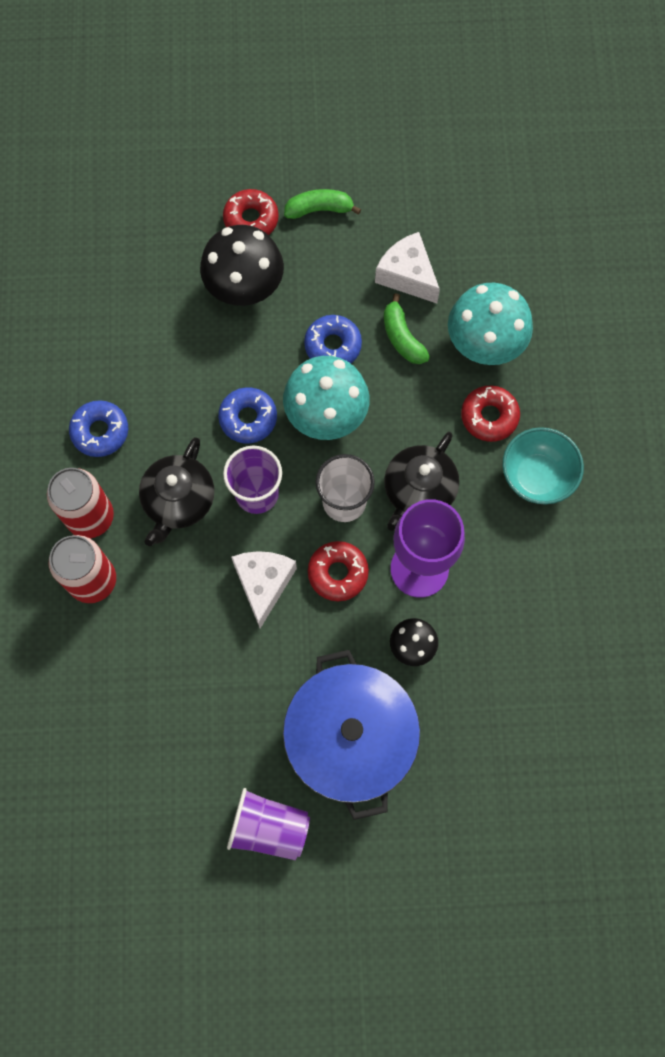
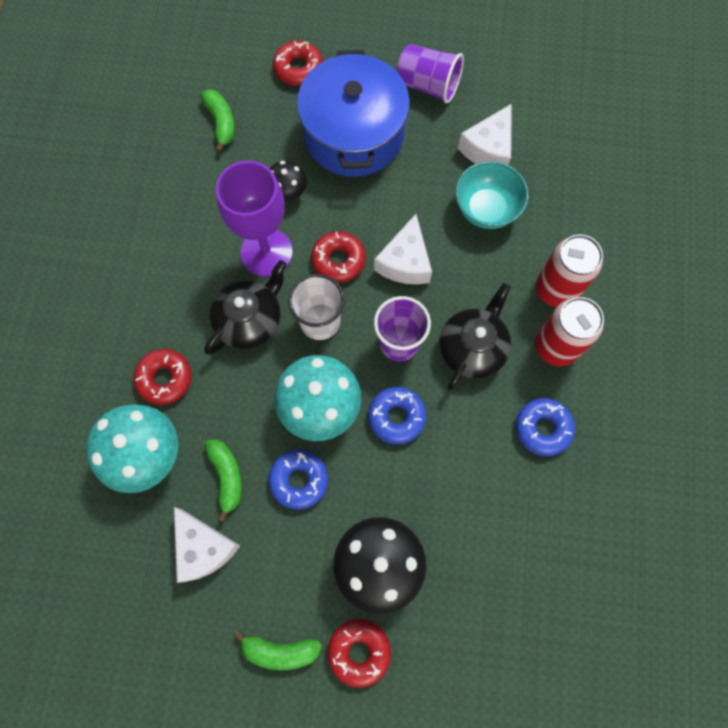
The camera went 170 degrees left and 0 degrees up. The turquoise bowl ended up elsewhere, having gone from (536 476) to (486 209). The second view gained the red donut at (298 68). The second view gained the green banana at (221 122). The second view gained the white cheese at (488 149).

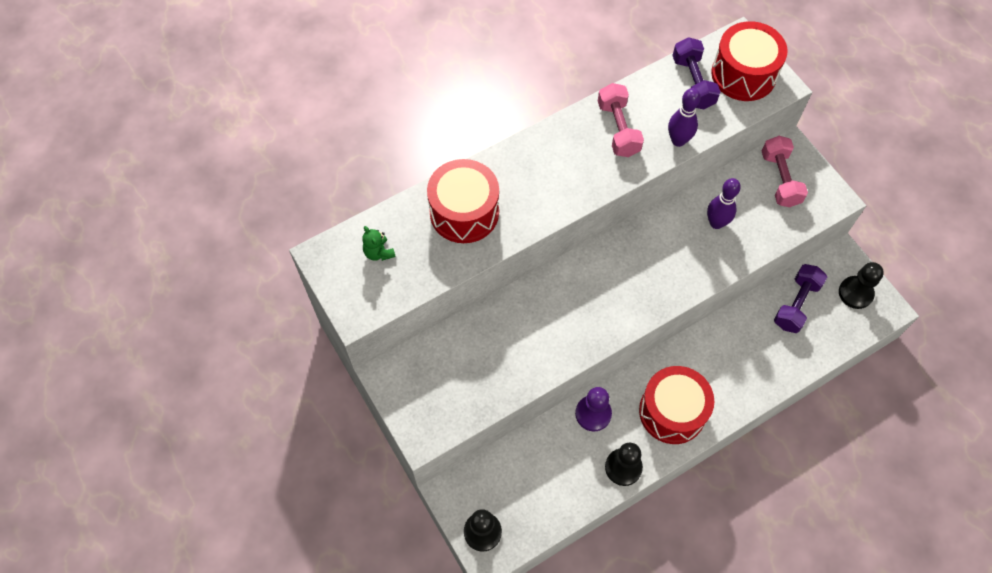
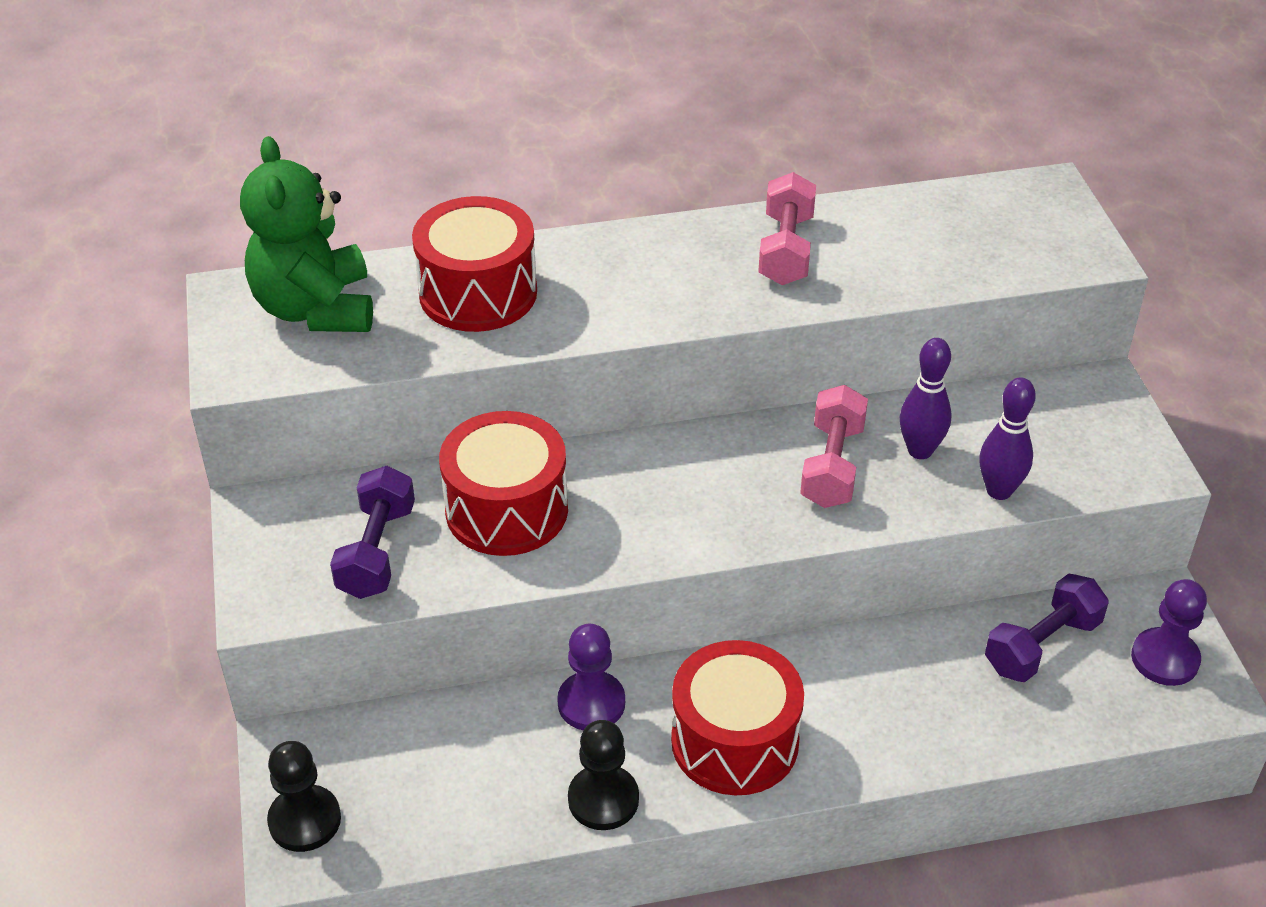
The camera went 20 degrees right and 20 degrees down. The red drum ended up elsewhere, having gone from (743 74) to (506 510). The purple dumbbell ended up elsewhere, having gone from (693 83) to (377 551). The purple bowling pin ended up elsewhere, having gone from (678 140) to (999 490). The pink dumbbell ended up elsewhere, having gone from (779 179) to (832 465). The size of the green teddy bear at (379 252) changed by a factor of 2.43. What was the black pawn at (855 293) turned into the purple pawn at (1165 659).

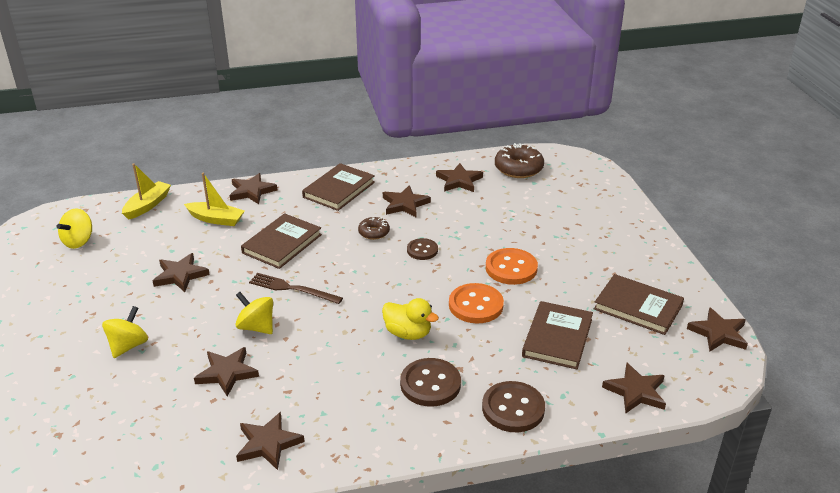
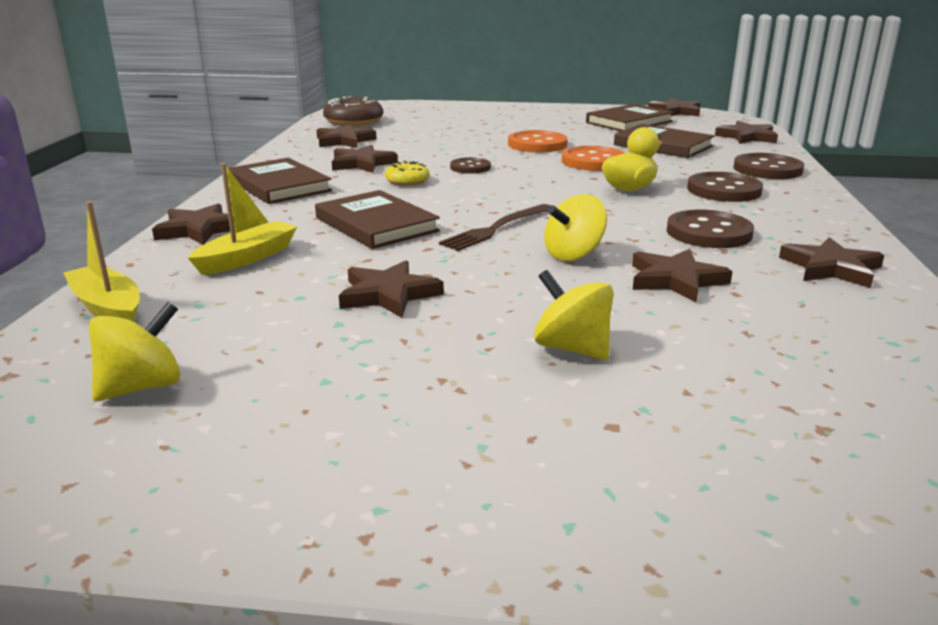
The camera went 70 degrees left and 10 degrees down. The yellow spinning top at (79 241) ended up facing another way, 90 degrees counterclockwise from before. What was the brown donut at (374 232) turned into the yellow donut at (407 181). The second view gained the brown button at (708 233).

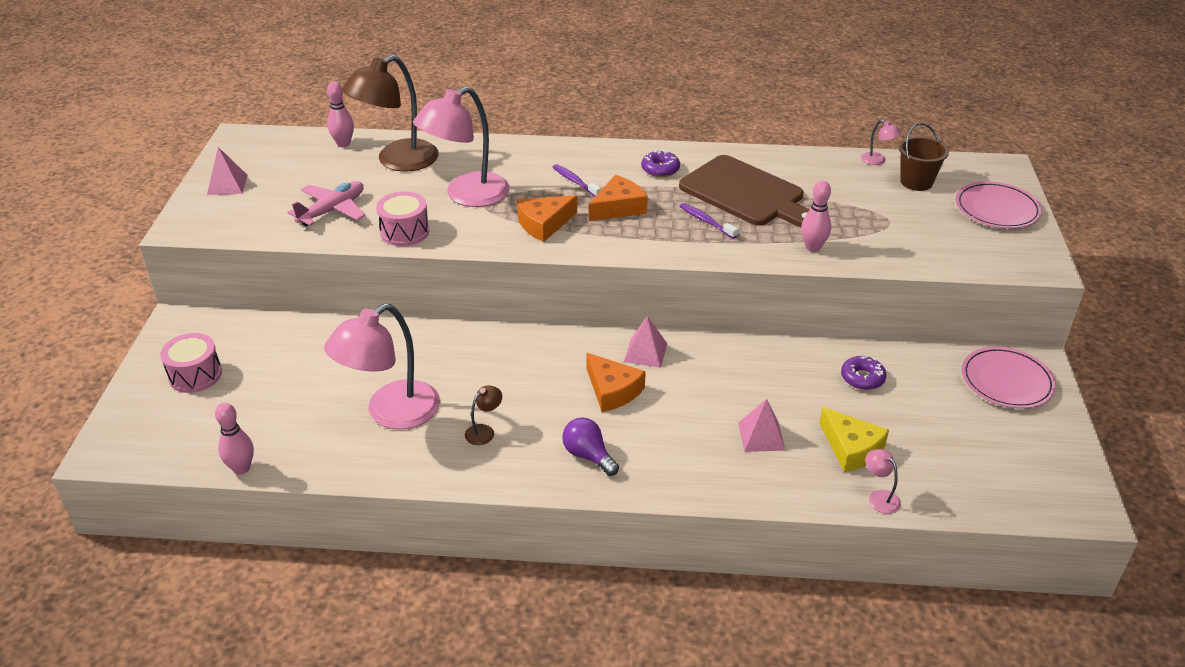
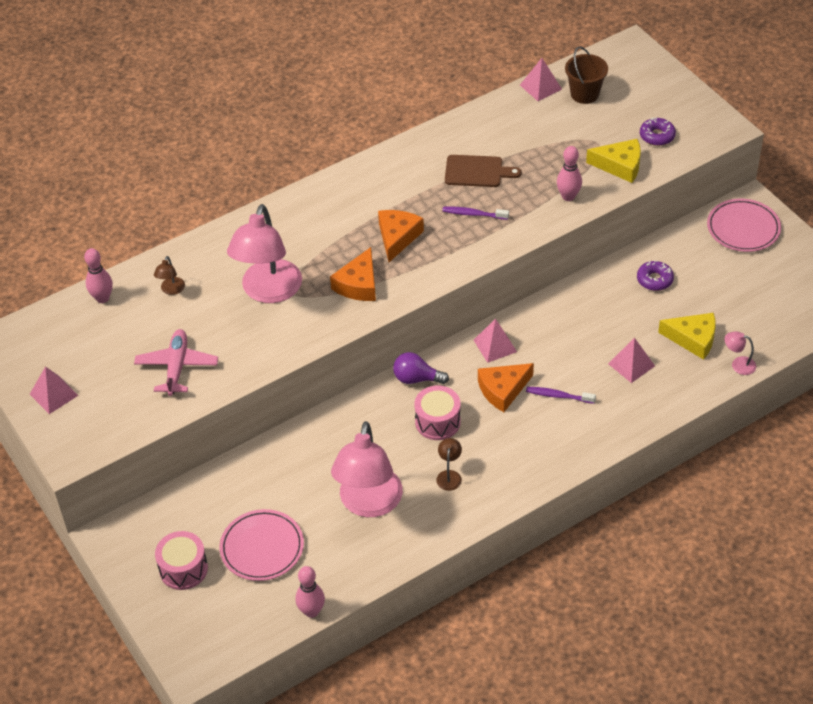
The camera went 35 degrees left and 10 degrees up. The size of the brown lamp at (397 161) changed by a factor of 0.40. Where the pink lamp stood at (877 161), the pink pyramid came to stand at (540 87). The purple donut ended up elsewhere, having gone from (660 169) to (657 136). The size of the brown cutting board at (746 194) changed by a factor of 0.57. The purple toothbrush ended up elsewhere, having gone from (575 181) to (558 396). The pink plate ended up elsewhere, having gone from (997 209) to (262 548). The pink drum ended up elsewhere, having gone from (404 232) to (437 422). The orange cheese at (612 390) ended up facing another way, 135 degrees clockwise from before. The purple light bulb ended up elsewhere, having gone from (588 455) to (416 378). The second view gained the yellow cheese at (620 166).

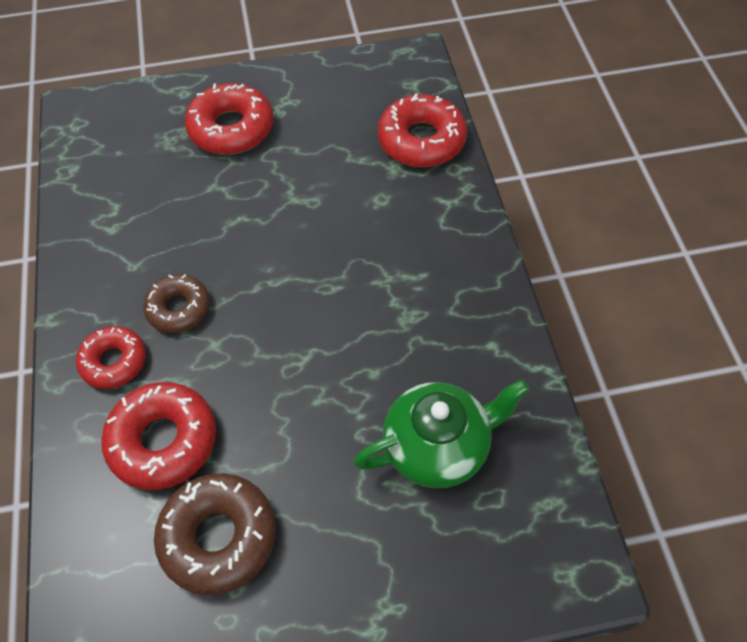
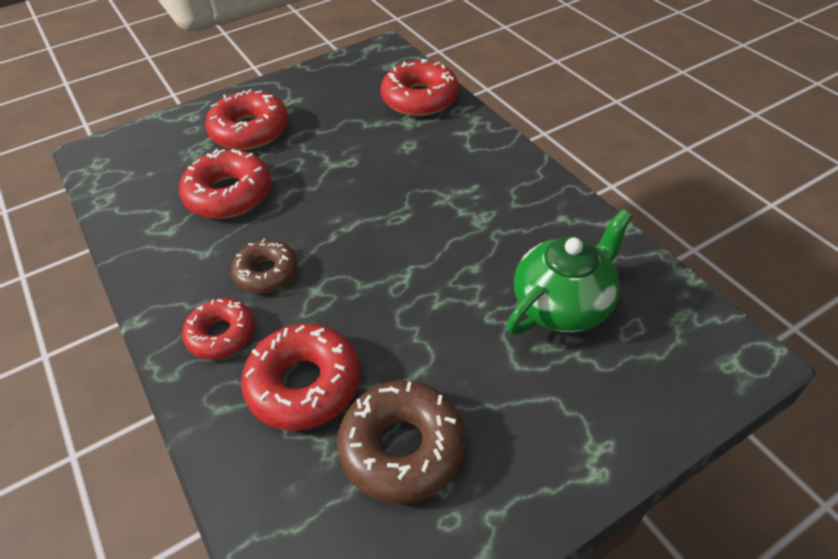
The camera went 20 degrees left and 10 degrees down. The second view gained the red donut at (229 194).

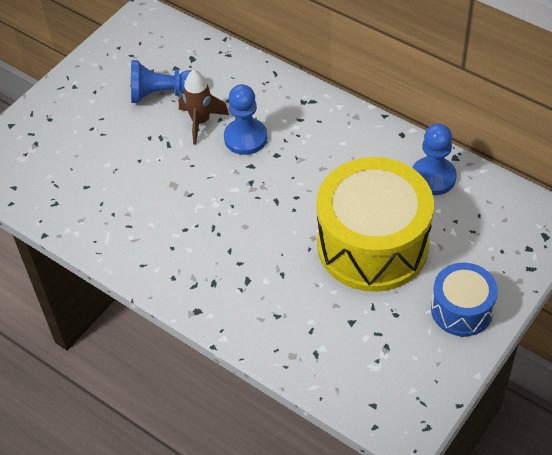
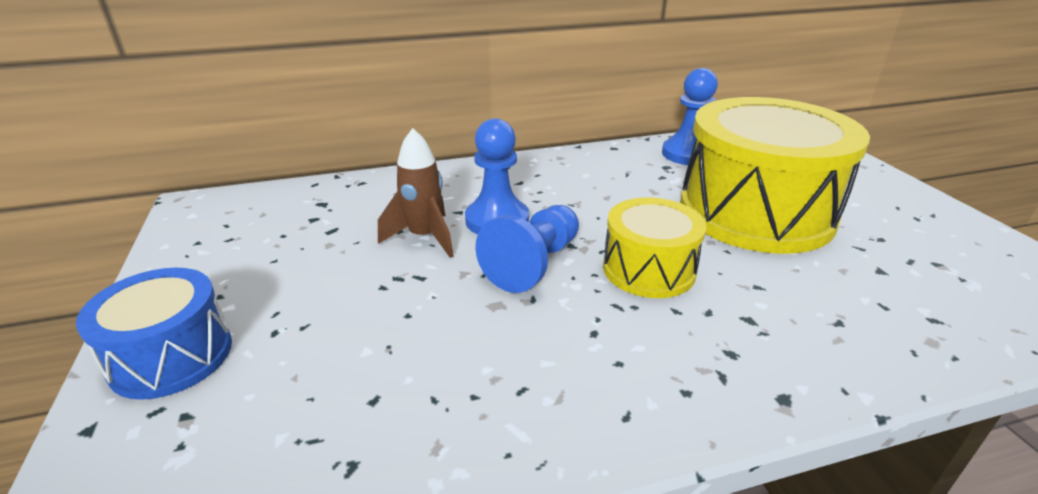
The camera went 55 degrees left and 20 degrees down. The blue pawn ended up elsewhere, having gone from (162 94) to (534 264). The blue drum ended up elsewhere, having gone from (461 309) to (171 356). The second view gained the yellow drum at (648 269).

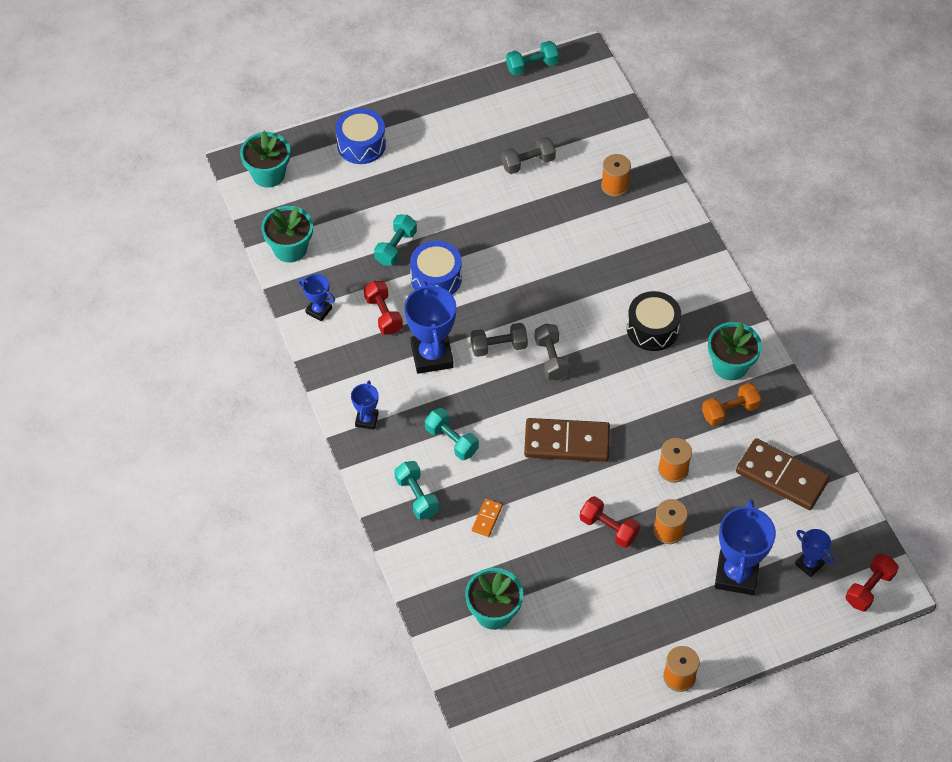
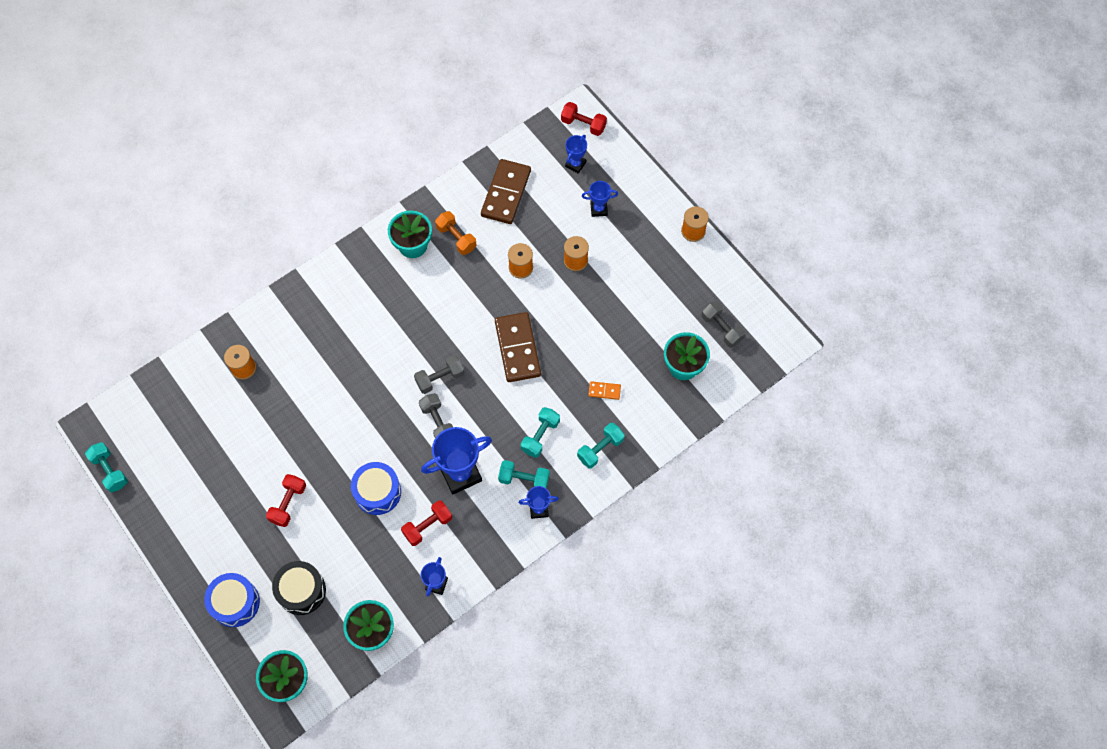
The camera went 105 degrees left and 10 degrees up. The grey dumbbell ended up elsewhere, having gone from (528 163) to (721 328). The turquoise dumbbell ended up elsewhere, having gone from (396 247) to (524 479). The black drum ended up elsewhere, having gone from (652 329) to (301 591). The red dumbbell ended up elsewhere, having gone from (608 528) to (288 503). The size of the blue trophy at (736 574) changed by a factor of 0.53.

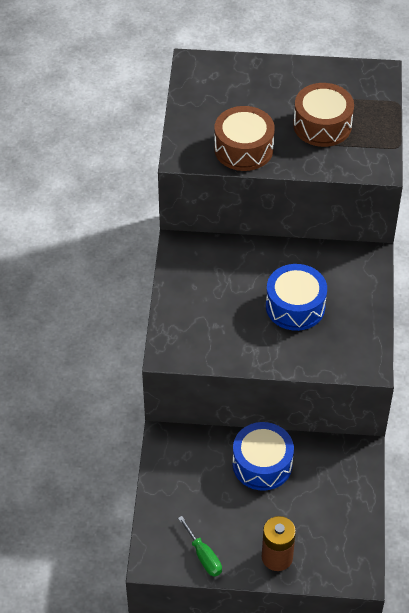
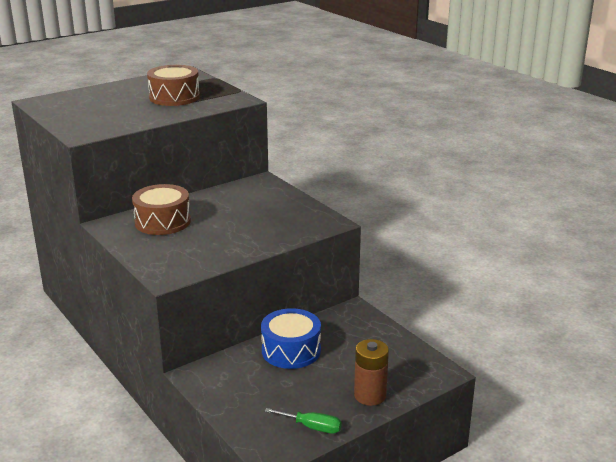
The camera went 40 degrees left and 25 degrees down. The brown drum ended up elsewhere, having gone from (243 149) to (162 222). The second view lost the blue drum at (295 306).

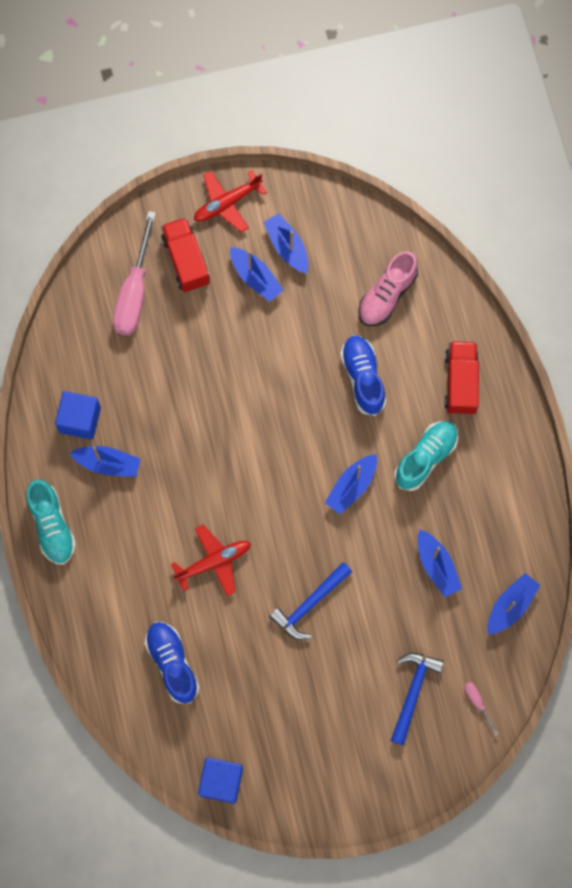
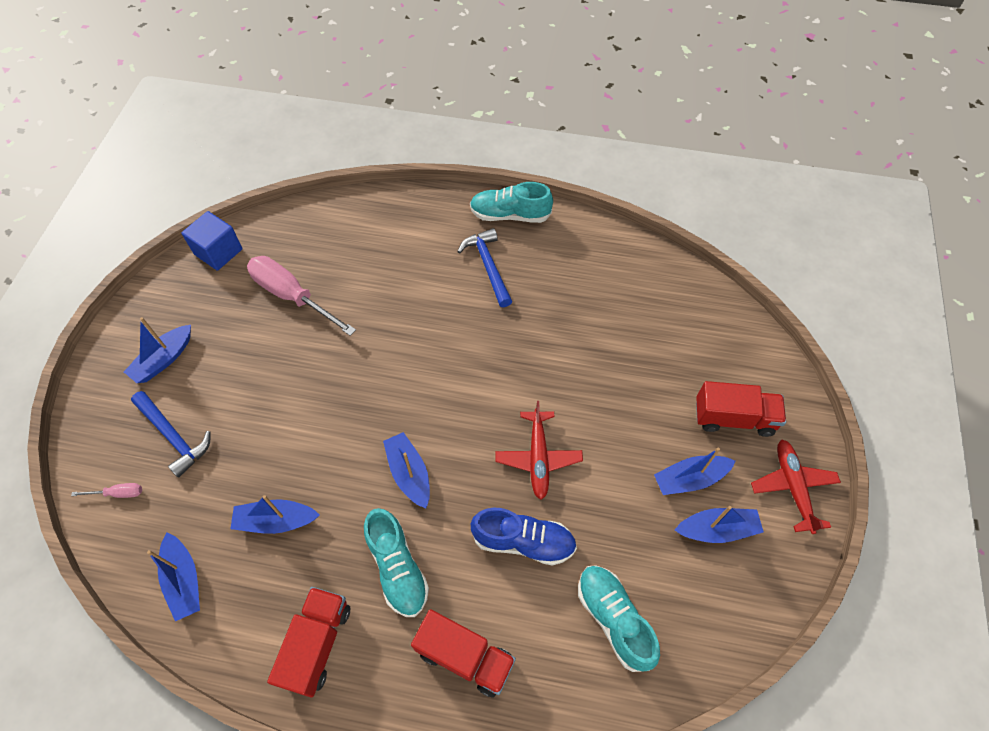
The camera went 115 degrees right and 15 degrees down. The pink screwdriver ended up elsewhere, having gone from (134 292) to (292 296). What was the pink shoe at (387 295) turned into the turquoise shoe at (614 619). The second view lost the blue cube at (80 420). The blue boat ended up elsewhere, having gone from (108 464) to (164 360). The red plane ended up elsewhere, having gone from (213 562) to (538 457). The blue hammer ended up elsewhere, having gone from (309 604) to (488 266). The second view lost the blue shoe at (172 663). The second view gained the red truck at (317 644).

